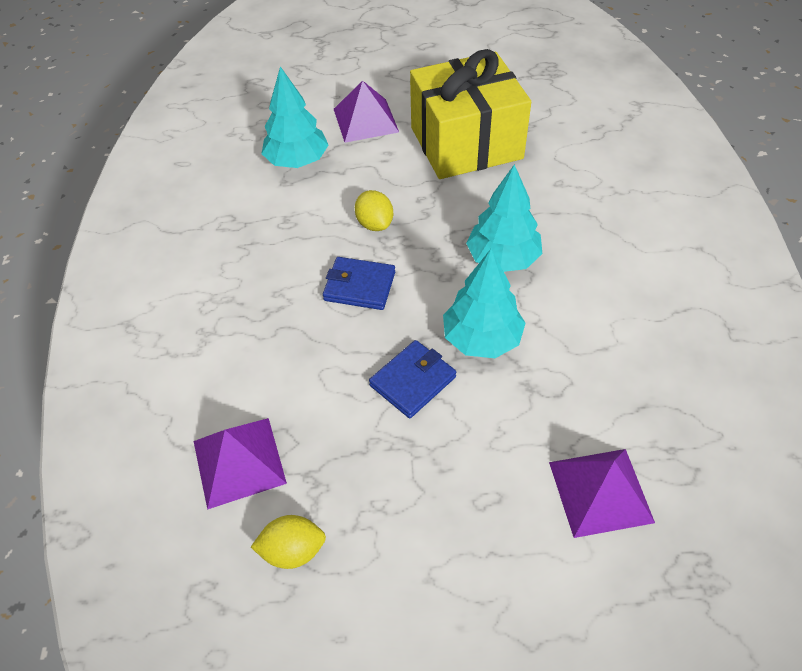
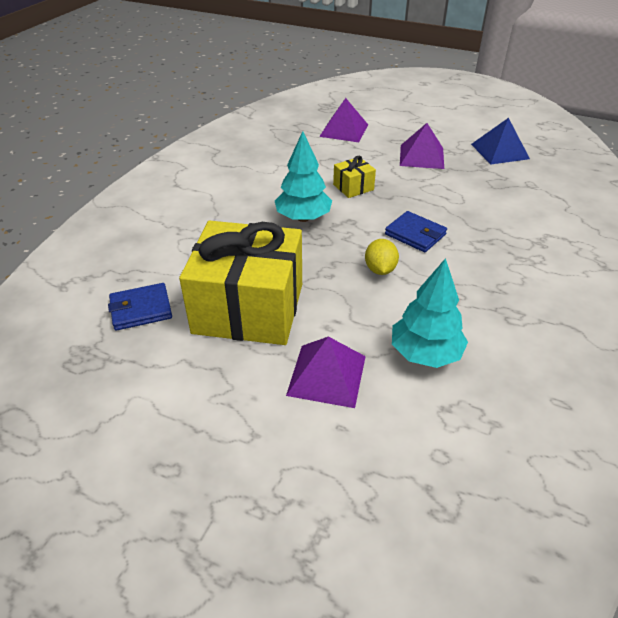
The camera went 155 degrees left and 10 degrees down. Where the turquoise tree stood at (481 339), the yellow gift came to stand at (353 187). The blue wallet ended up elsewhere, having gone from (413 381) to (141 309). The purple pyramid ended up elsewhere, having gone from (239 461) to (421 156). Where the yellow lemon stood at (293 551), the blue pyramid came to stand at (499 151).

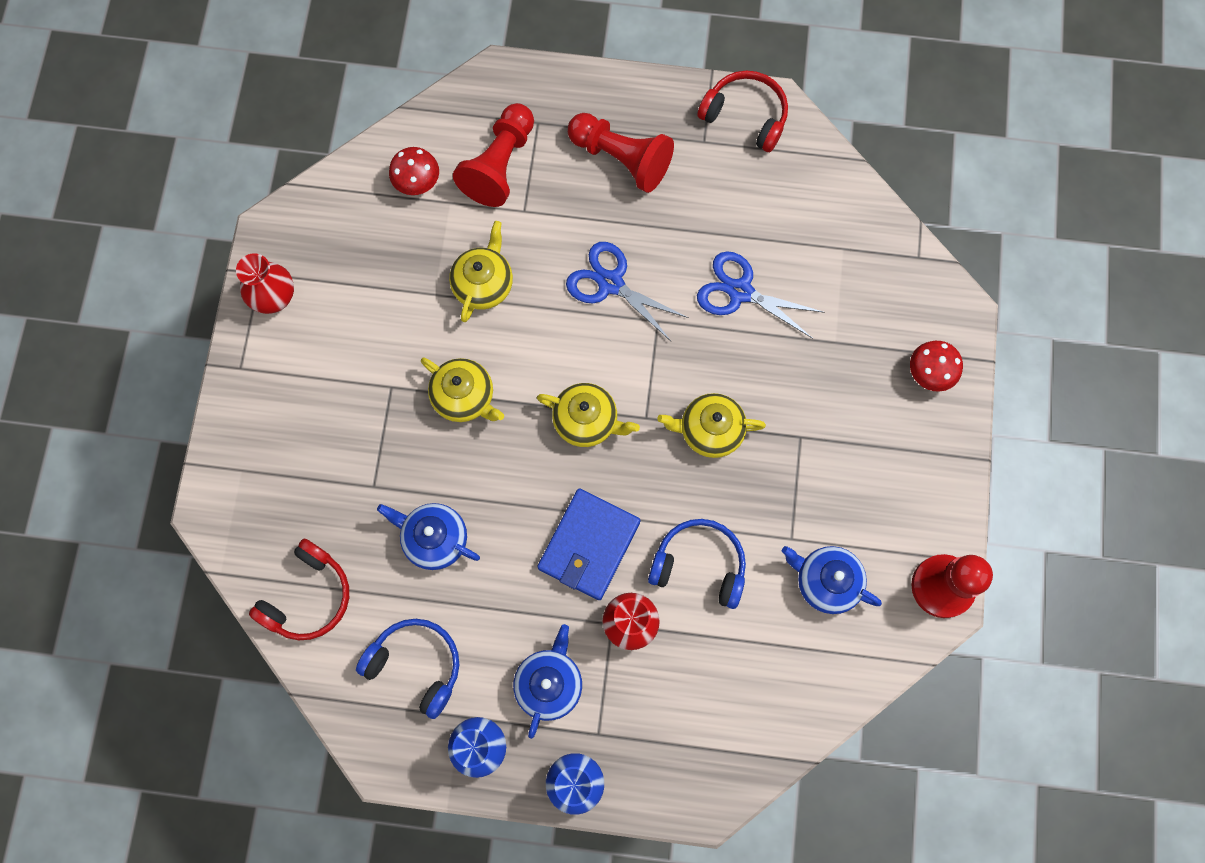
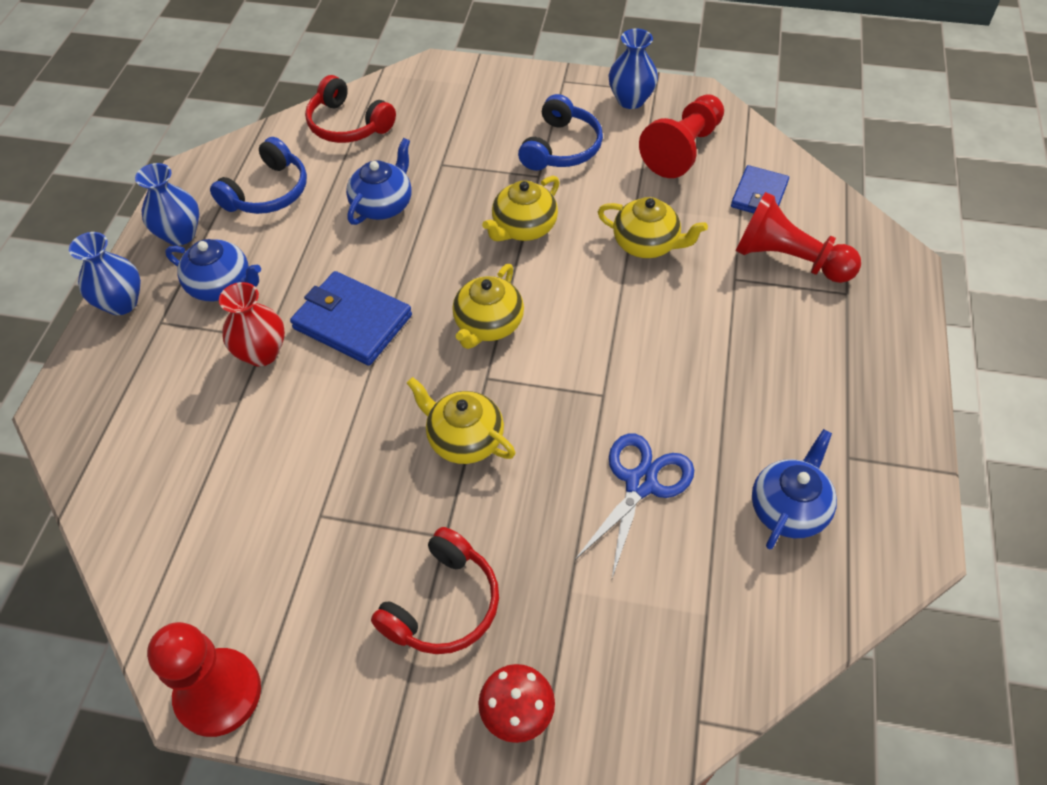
The camera went 95 degrees right and 20 degrees down. The red headphones ended up elsewhere, having gone from (745 116) to (443 604). The red pawn ended up elsewhere, having gone from (621 159) to (683 149). Where the red mushroom stood at (417 183), the blue wallet came to stand at (759 195). The second view lost the blue scissors at (611 283). What was the red vase at (275 298) turned into the blue vase at (631 100). The yellow teapot at (709 430) ended up facing another way, 60 degrees counterclockwise from before. The blue headphones ended up elsewhere, having gone from (699 565) to (561 148). The blue teapot ended up elsewhere, having gone from (826 581) to (789 508).

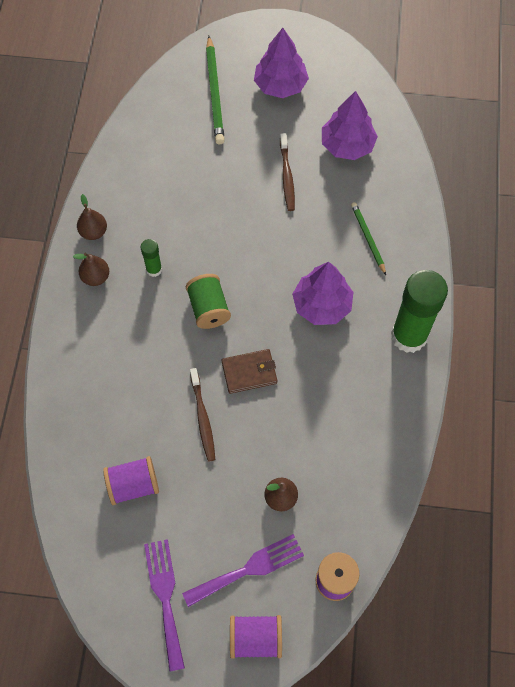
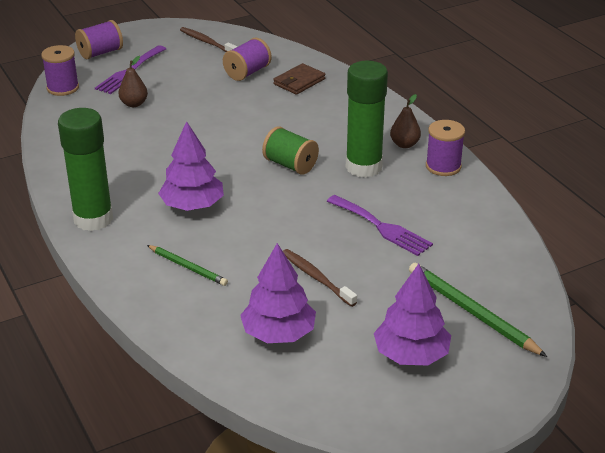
The camera went 145 degrees right and 30 degrees down. Where the brown pear stood at (94 232), the purple spool came to stand at (443 166). The size of the green glue stick at (154 269) changed by a factor of 2.19. The brown wallet ended up elsewhere, having gone from (249 372) to (299 82). The brown toothbrush ended up elsewhere, having gone from (203 418) to (207 42). The purple fork ended up elsewhere, having gone from (165 597) to (381 227).

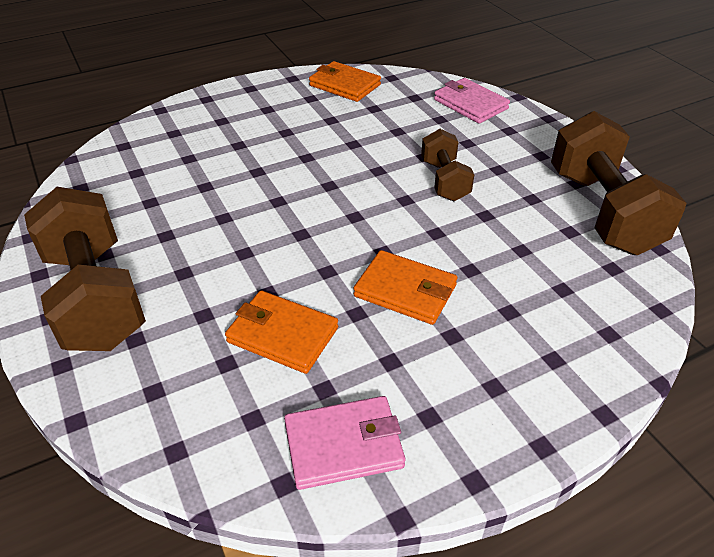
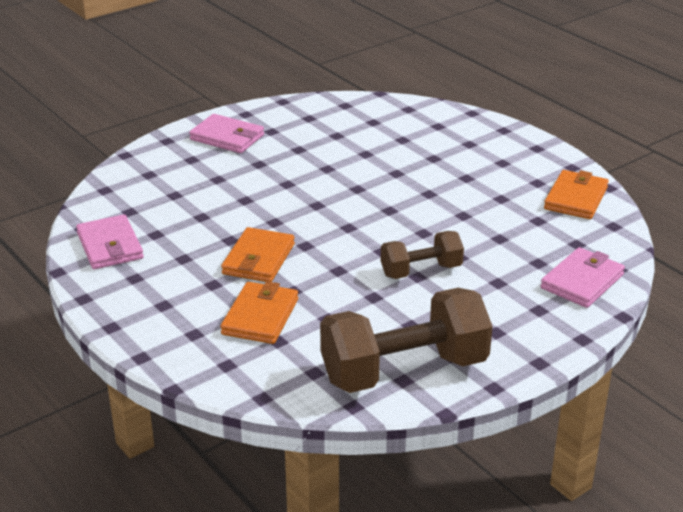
The camera went 80 degrees right and 10 degrees down. Where the brown dumbbell stood at (95 297), the pink wallet came to stand at (227 137). The orange wallet ended up elsewhere, having gone from (282 335) to (260 316).

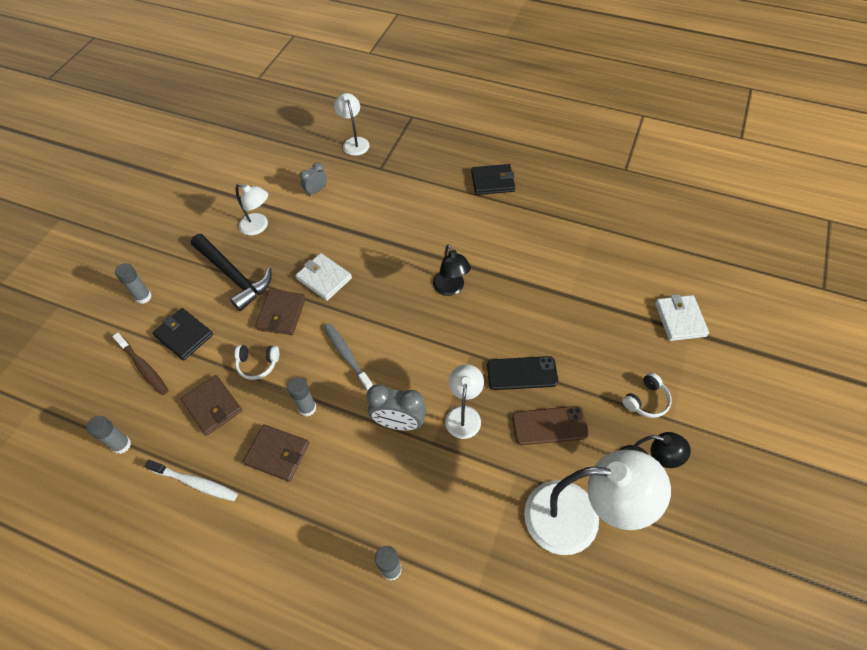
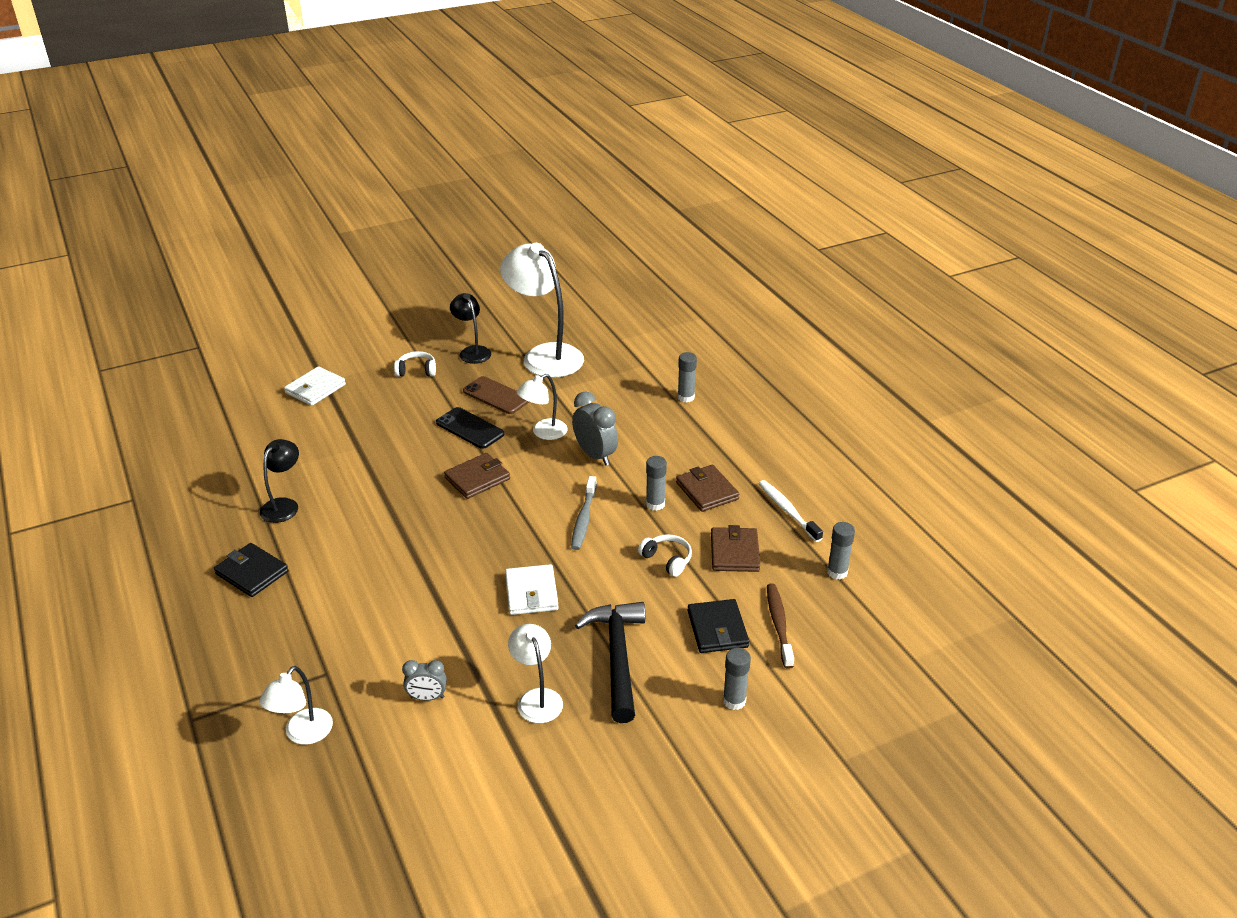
The camera went 140 degrees left and 20 degrees down. The black lamp ended up elsewhere, having gone from (451 288) to (284 505). The brown wallet ended up elsewhere, having gone from (281 314) to (477 478).

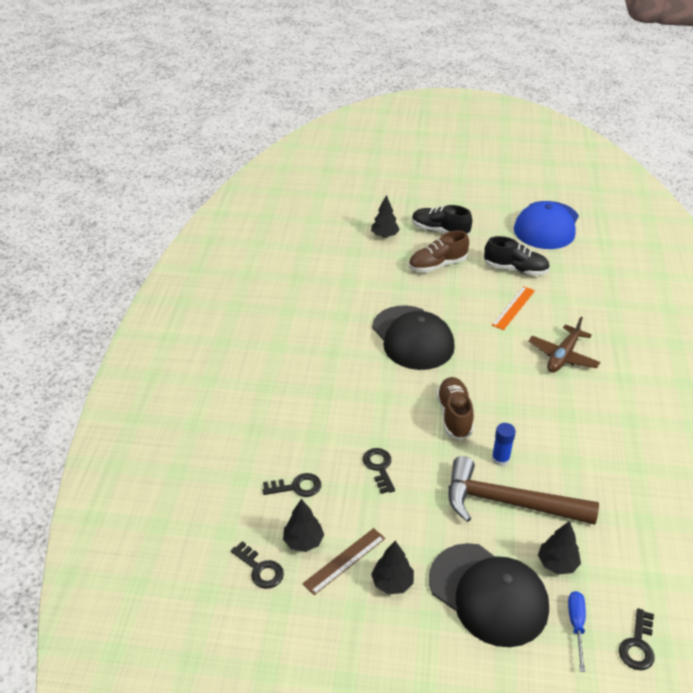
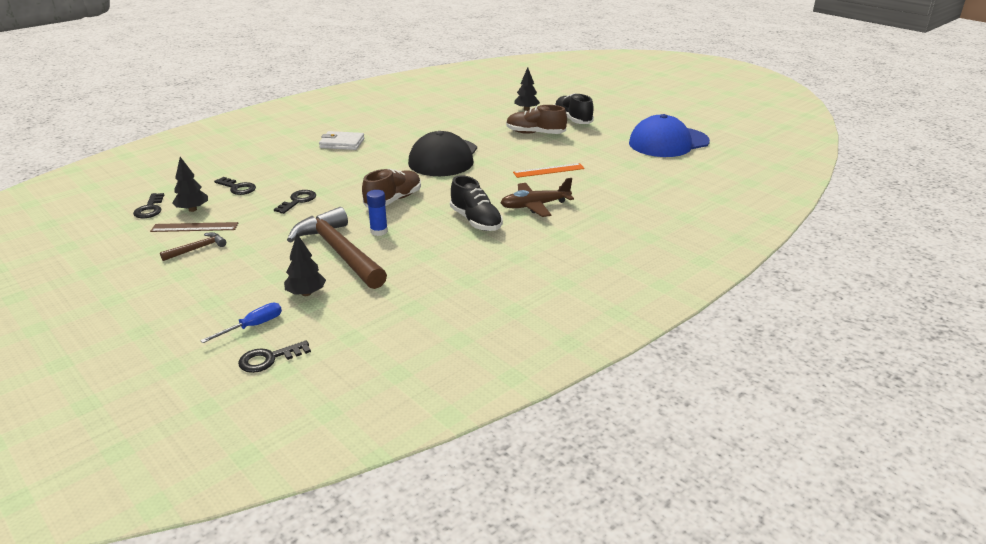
The camera went 40 degrees right and 10 degrees down. The black shoe ended up elsewhere, having gone from (515 269) to (476 221). Where the black tree stood at (392 583), the brown hammer came to stand at (197 249). The second view lost the black cap at (488 594). The second view gained the white wallet at (342 143).

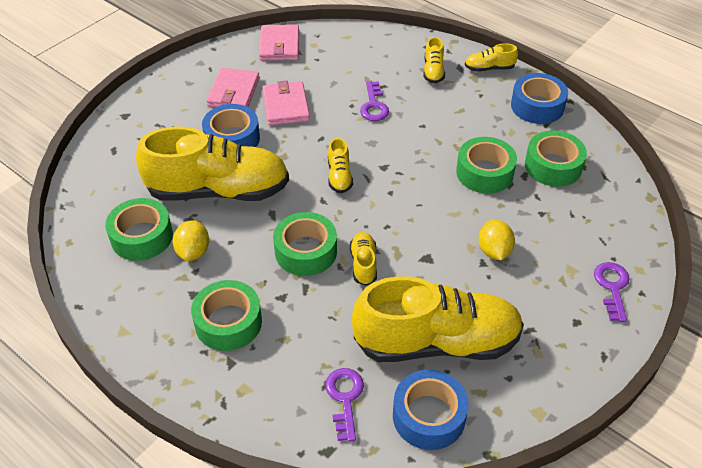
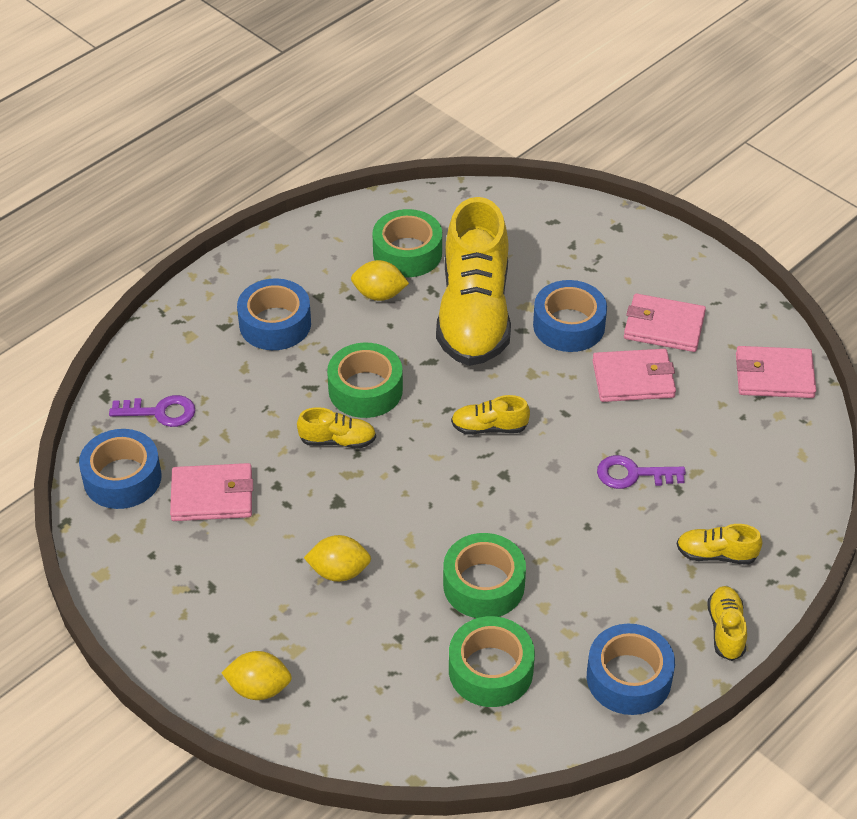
The camera went 95 degrees right and 0 degrees up. Where the purple key stood at (612 287), the yellow lemon came to stand at (259 688). Where the yellow shoe stood at (436 342), the pink wallet came to stand at (212 496). What was the green tape at (228 322) turned into the blue tape at (275 324).

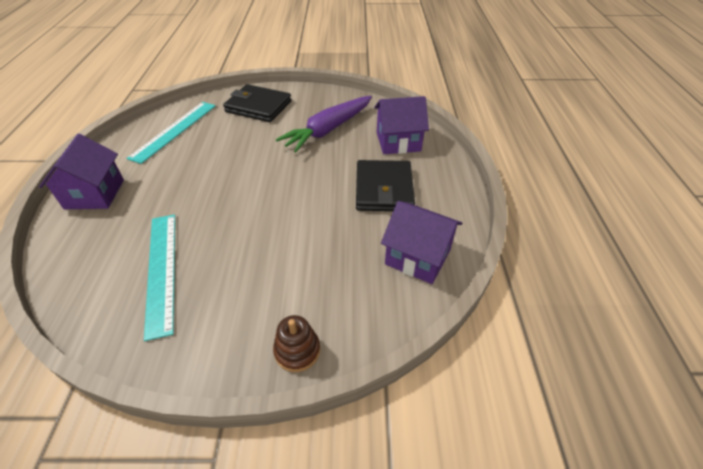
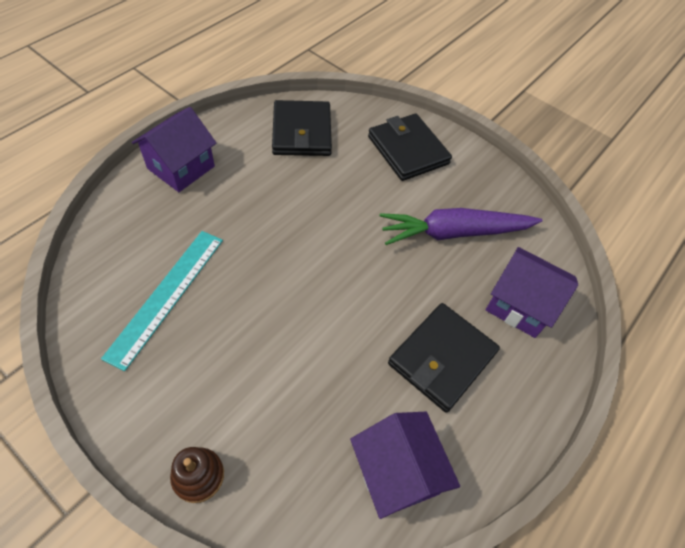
The camera went 35 degrees right and 10 degrees up. Where the turquoise ruler stood at (174 130), the black wallet came to stand at (302 132).

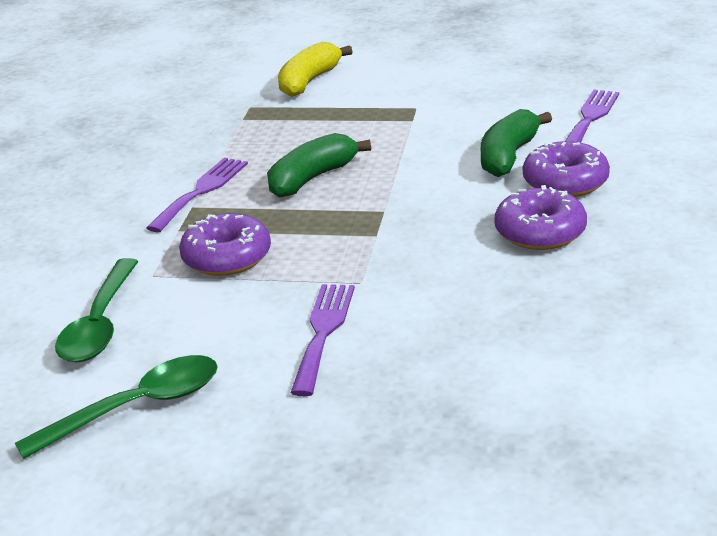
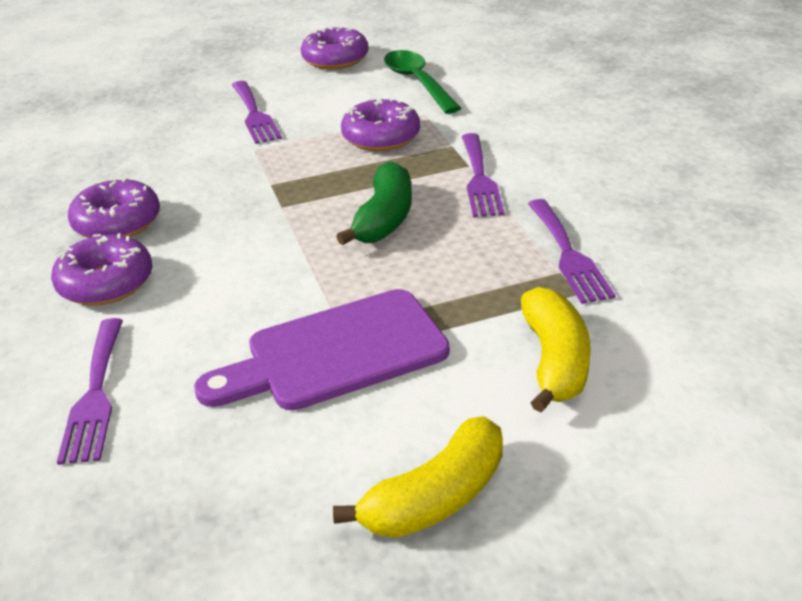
The camera went 150 degrees right and 5 degrees up. The second view lost the green banana at (508 156). Where the green spoon stood at (136 408), the purple donut came to stand at (335 59). The second view gained the purple fork at (568 254). The second view gained the purple cutting board at (336 353). The second view gained the yellow banana at (436 497).

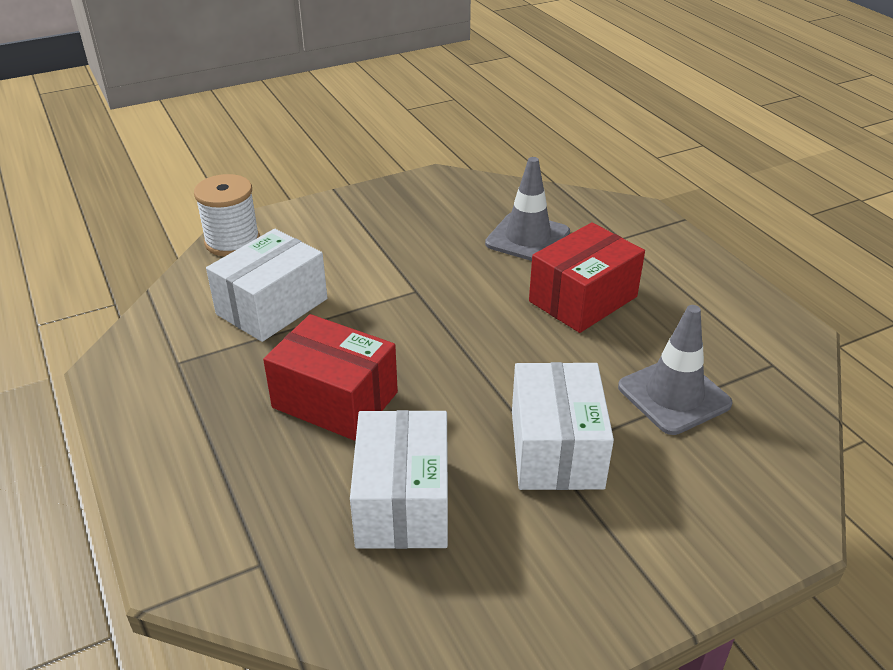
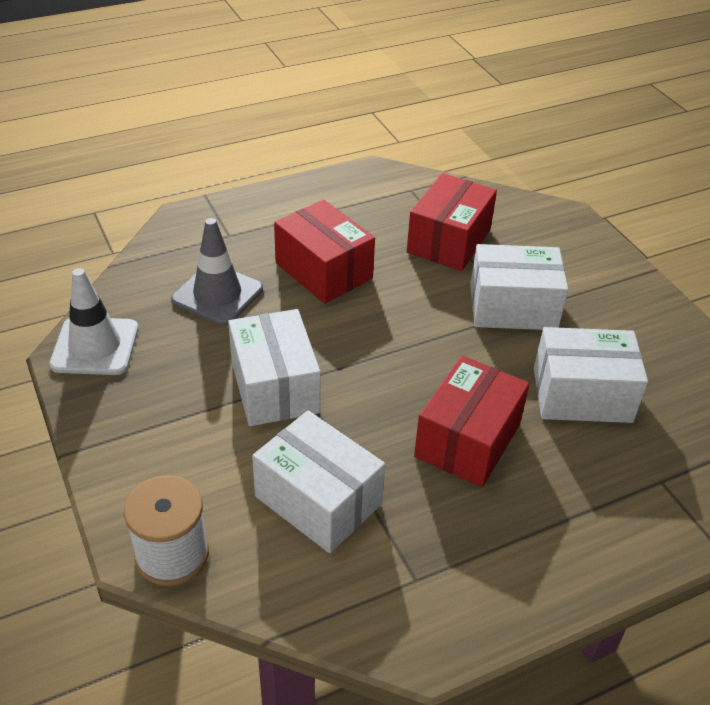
The camera went 90 degrees left and 5 degrees up. Where the grey traffic cone stood at (674 395), the red box came to stand at (448 241). The second view gained the white traffic cone at (95 346). The second view gained the white box at (275 387).

